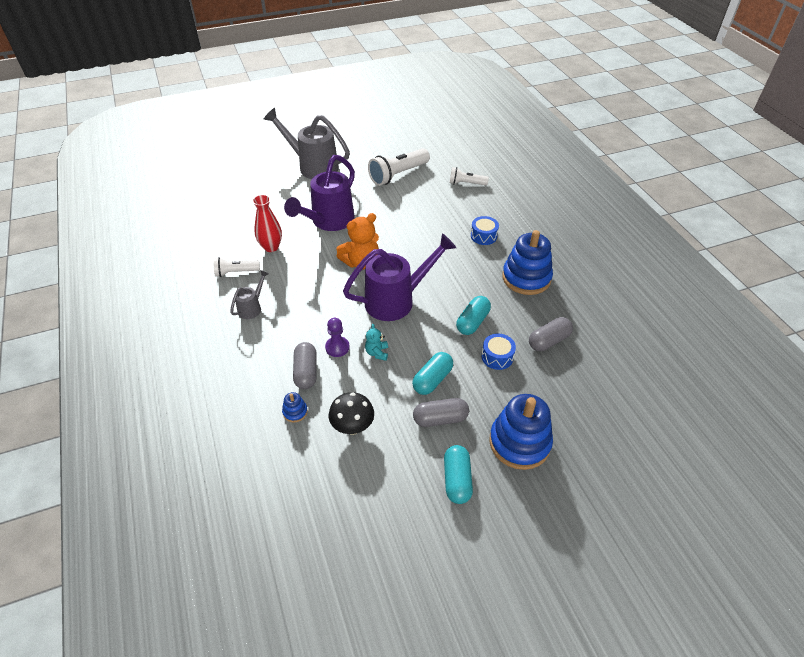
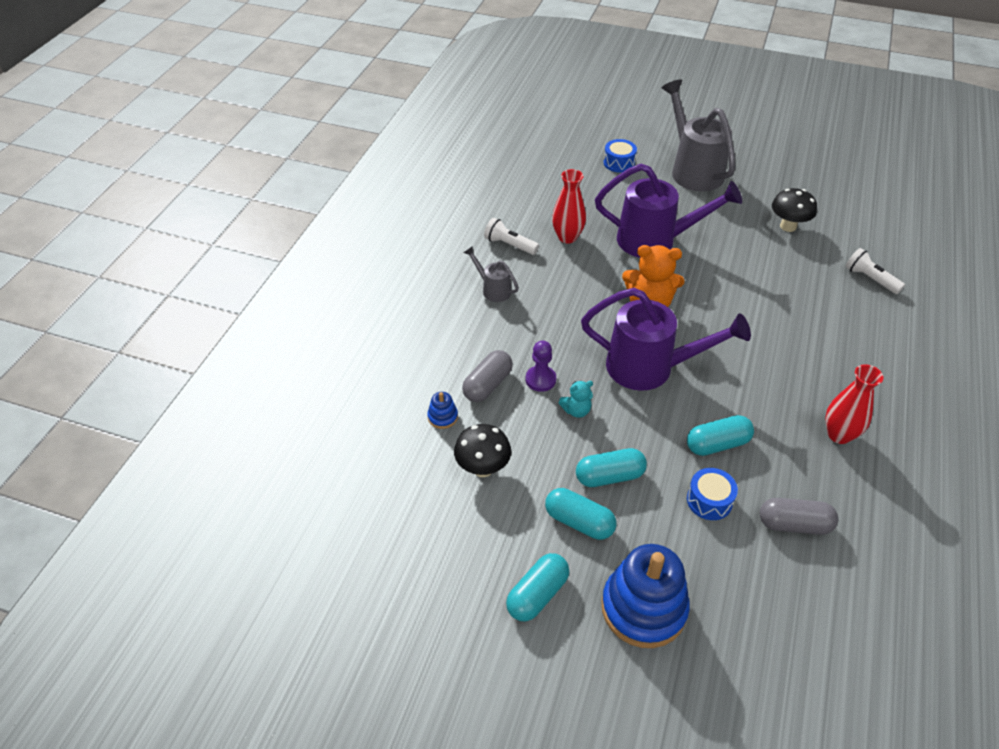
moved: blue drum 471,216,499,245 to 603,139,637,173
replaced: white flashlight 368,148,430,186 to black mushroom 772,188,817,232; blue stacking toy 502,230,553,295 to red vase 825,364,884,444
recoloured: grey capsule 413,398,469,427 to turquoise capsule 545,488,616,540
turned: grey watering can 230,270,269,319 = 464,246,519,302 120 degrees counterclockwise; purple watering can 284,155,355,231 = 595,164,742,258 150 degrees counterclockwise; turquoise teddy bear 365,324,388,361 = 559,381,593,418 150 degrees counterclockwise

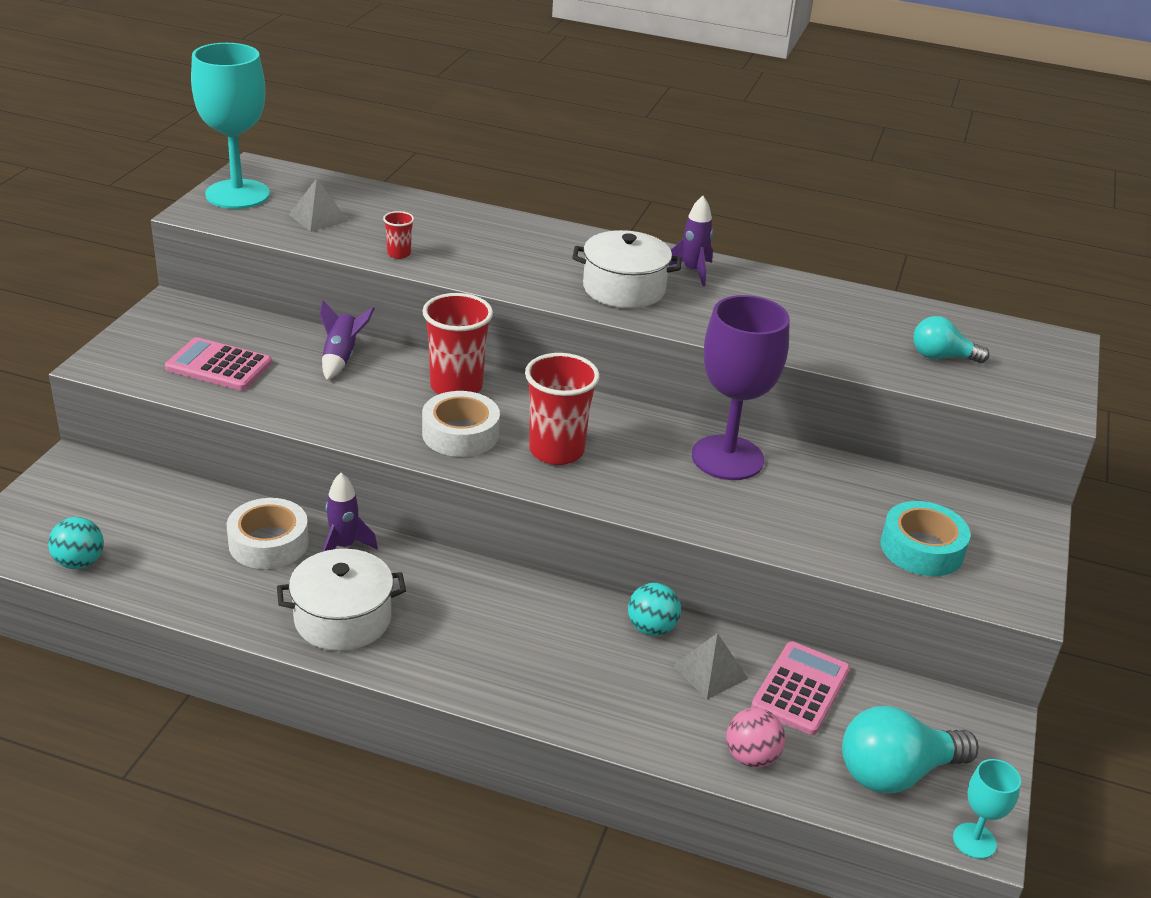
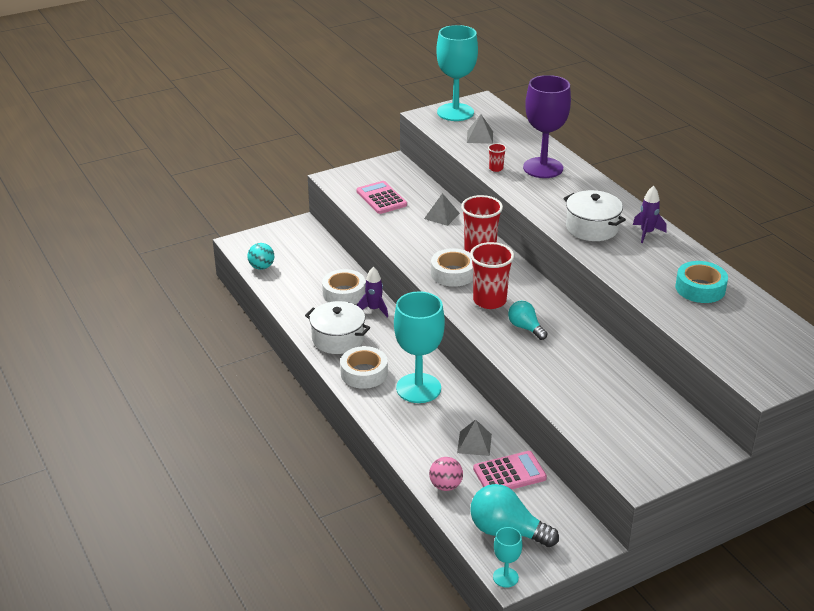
removed: turquoise ball 628,583,681,636
added: white tape 340,346,388,389; turquoise goblet 394,291,445,403
moved: purple goblet 692,295,790,480 to 523,75,571,178; turquoise tape 880,501,971,576 to 675,261,728,303; turquoise light bulb 913,316,990,363 to 508,301,548,340
replaced: purple rocket 320,300,375,380 to grey pyramid 424,193,460,226

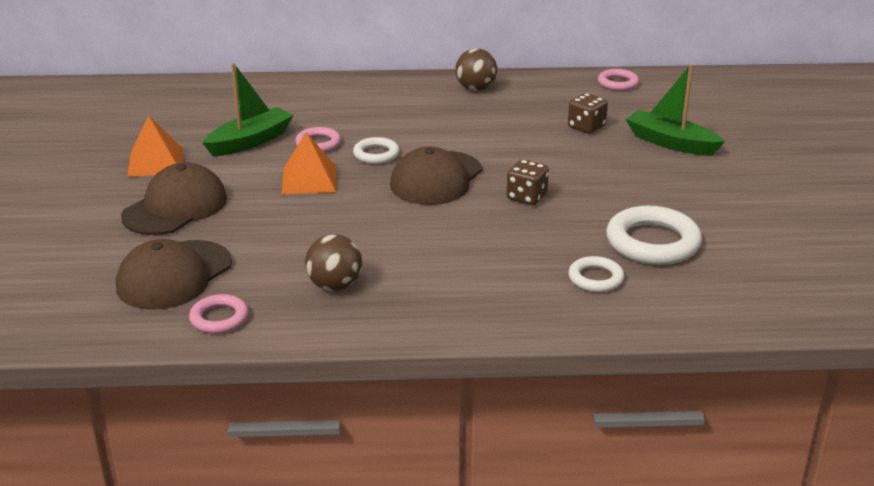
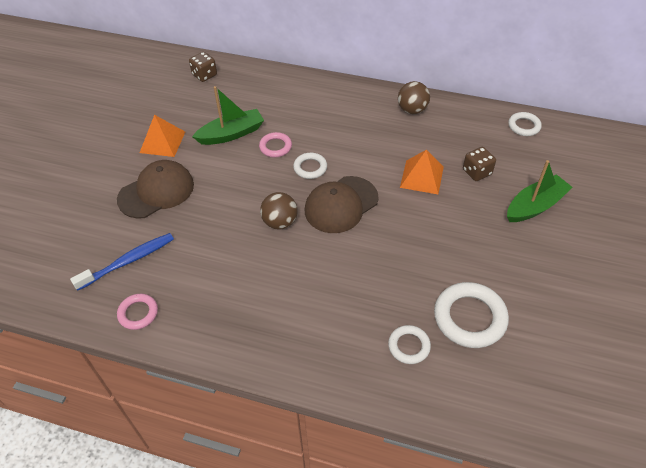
moved: orange pyramid 282,132,336,194 to 400,150,444,194; brown ball 305,234,362,291 to 260,192,298,229; brown dice 507,159,549,205 to 189,52,217,82
replaced: brown cap 116,239,232,310 to blue toothbrush 70,233,174,291
recoloured: pink ring 598,69,639,91 to white ring 508,112,542,136
turned: green boat 626,64,725,156 = 507,160,573,222 90 degrees clockwise

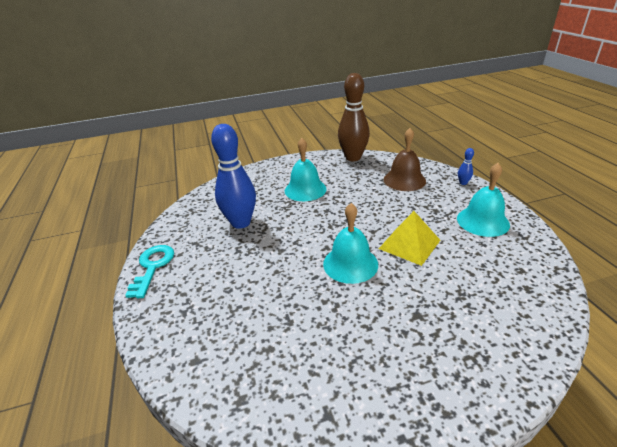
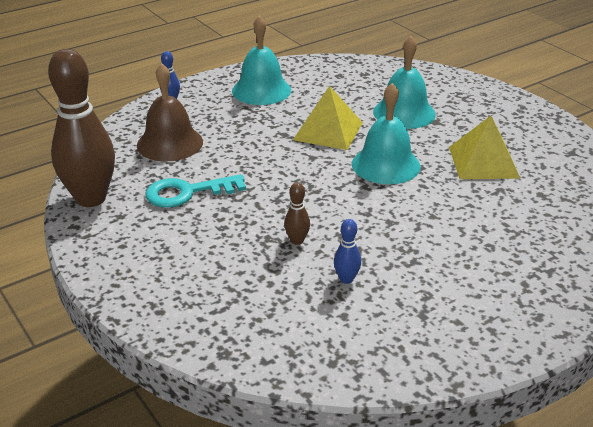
added: brown bowling pin 284,182,310,245; yellow pyramid 449,116,520,179
moved: turquoise key 125,245,174,298 to 146,174,246,208; turquoise bell 285,138,327,201 to 373,36,436,129
resized: blue bowling pin 211,124,256,229 = 334,219,361,284 x0.40

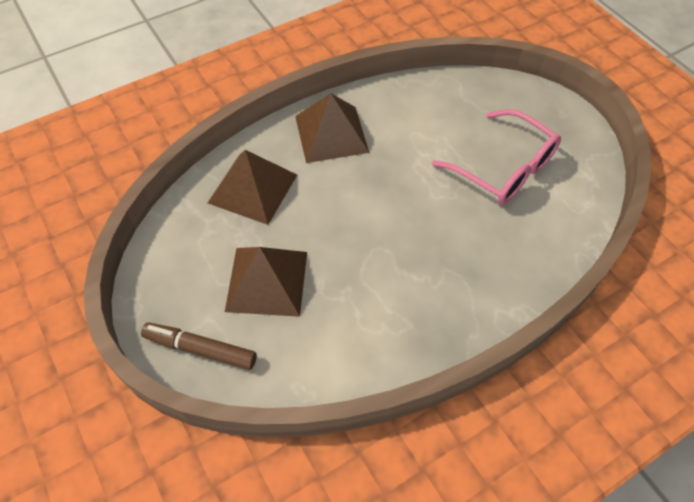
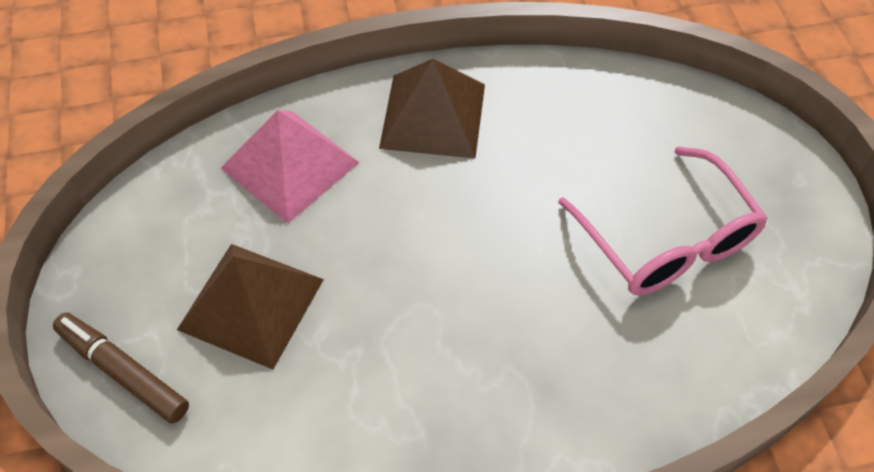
recoloured: brown pyramid 208,150,297,225 to pink pyramid 221,110,360,224

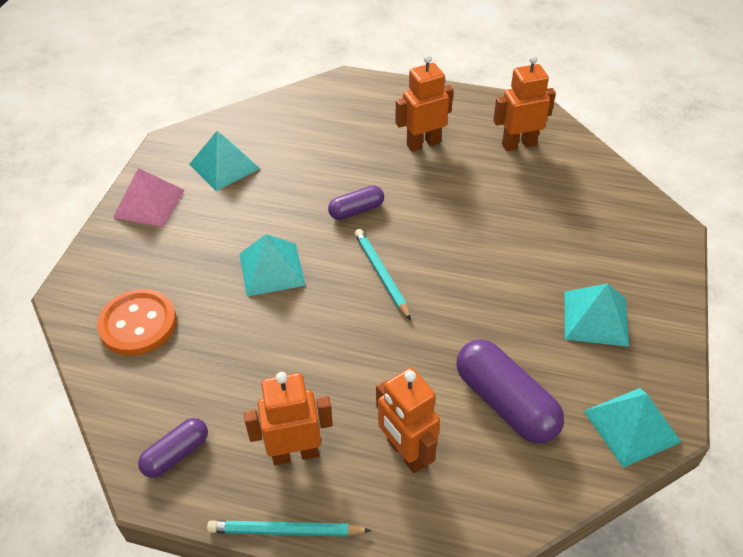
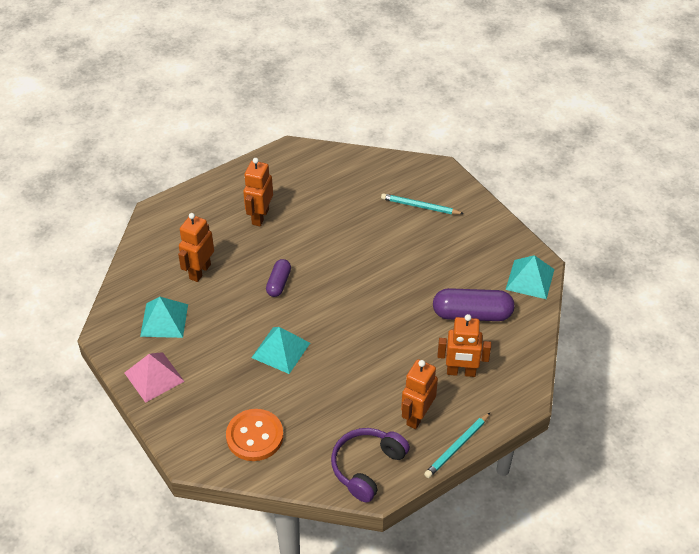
removed: turquoise pyramid 564,283,629,347
moved: turquoise pencil 354,229,411,320 to 381,193,464,214; orange robot 493,55,556,151 to 178,213,214,282
replaced: purple capsule 138,418,208,478 to purple headphones 331,428,410,503

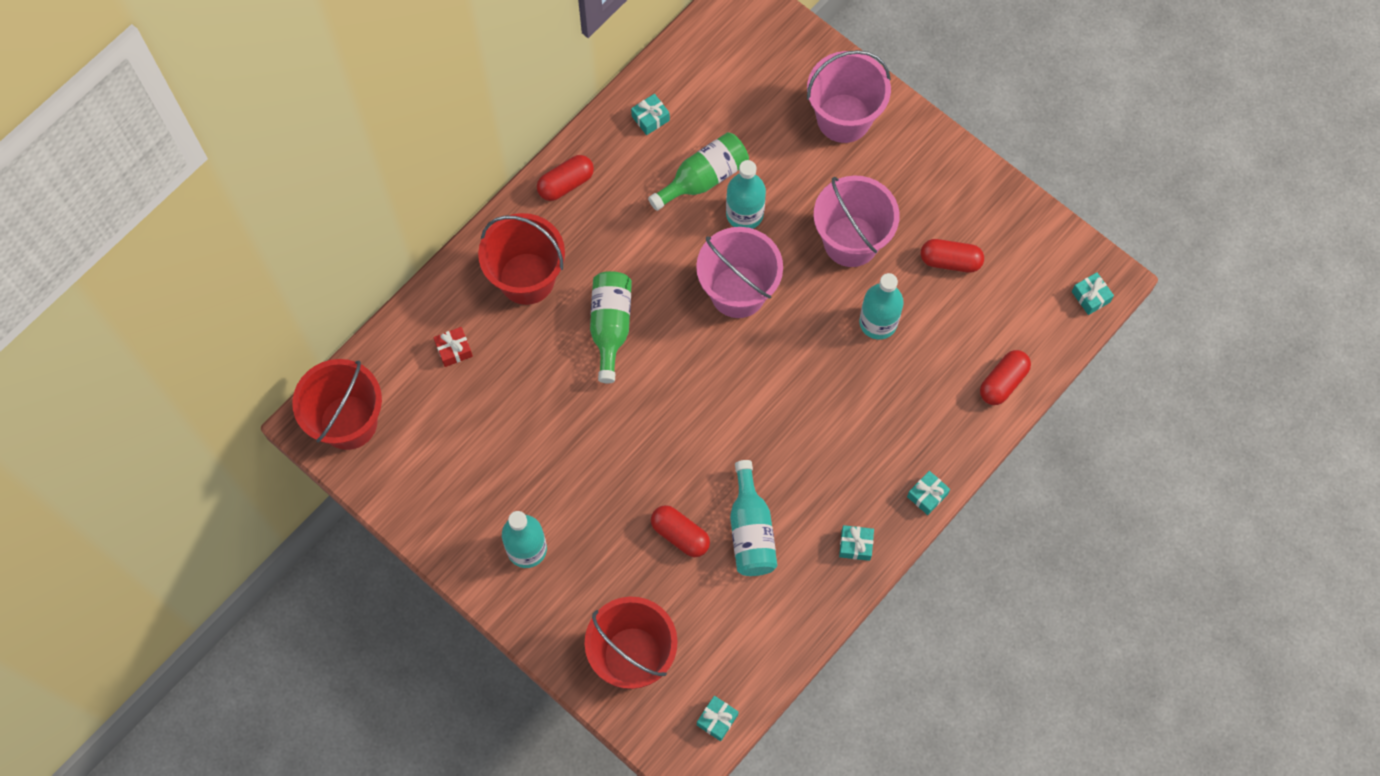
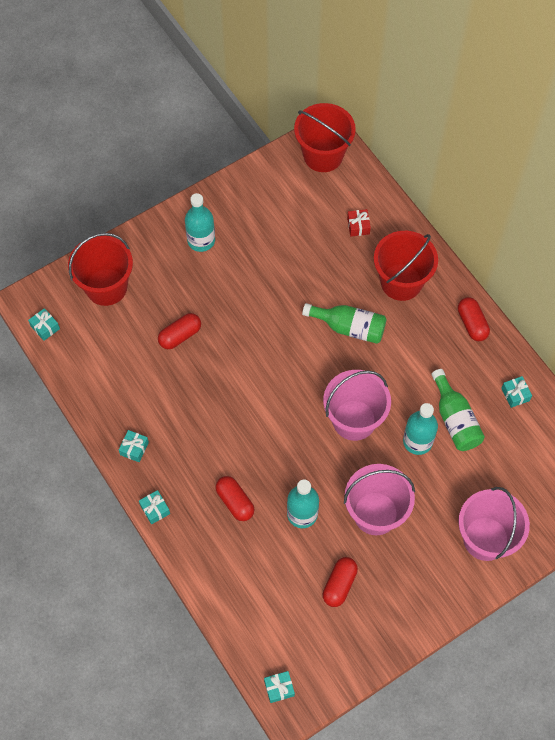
removed: turquoise bottle 730,460,777,576
moved: red capsule 980,350,1031,405 to 215,476,255,521

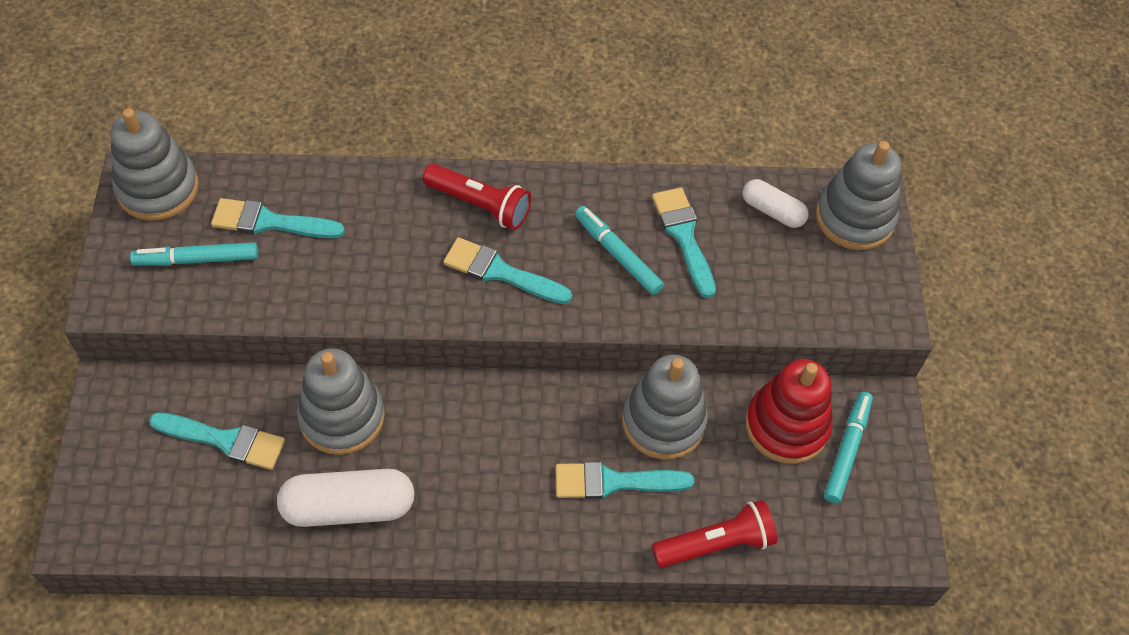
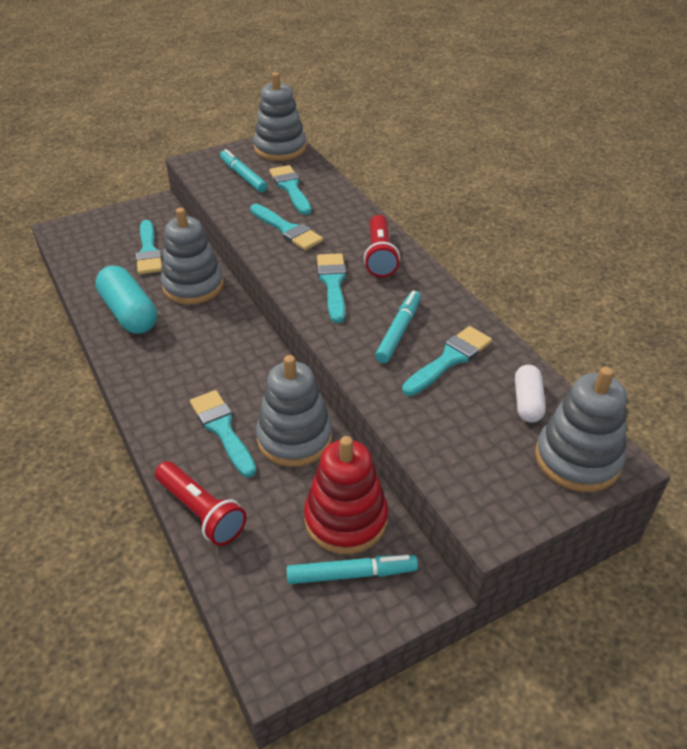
added: turquoise brush 250,204,323,250
recoloured: white capsule 277,469,415,527 to turquoise capsule 95,266,157,334

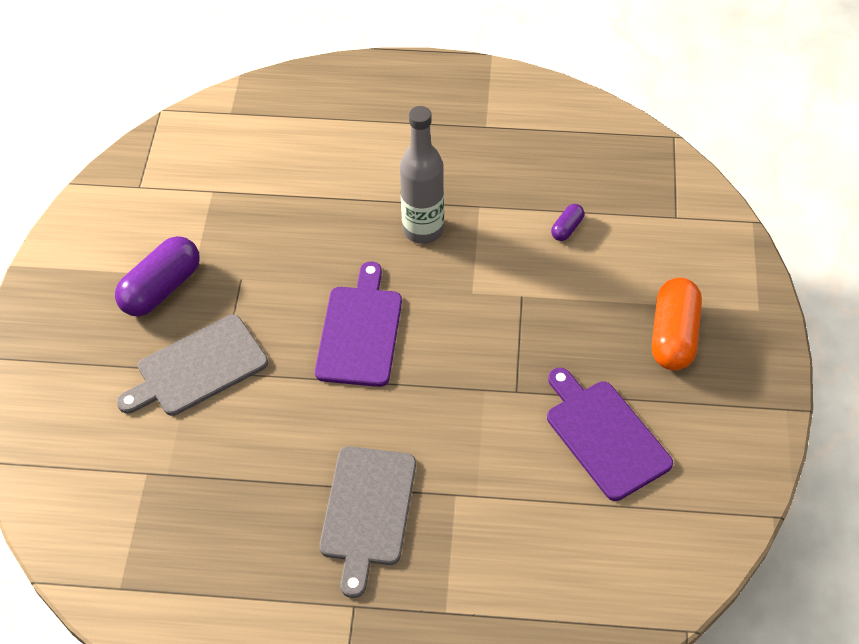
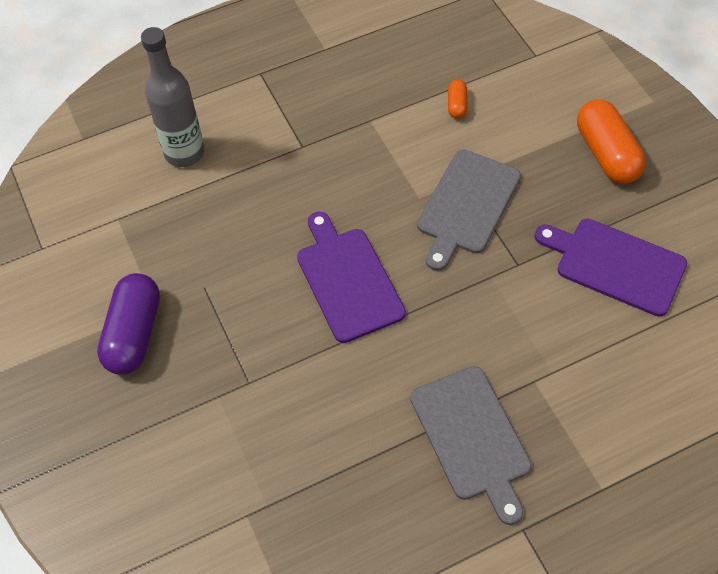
moved: grey cutting board 117,315,268,416 to 417,149,521,271; grey bottle 400,106,444,244 to 141,27,204,167
recoloured: purple capsule 551,204,584,241 to orange capsule 448,79,467,119

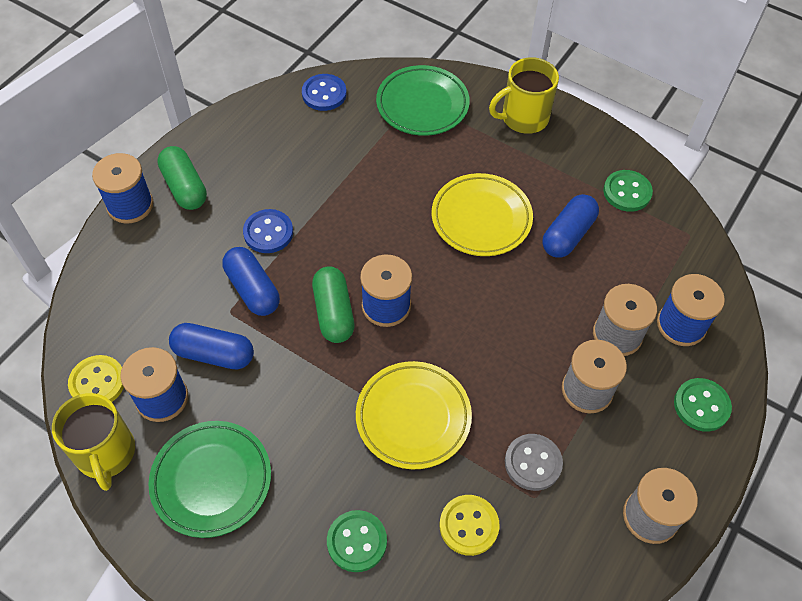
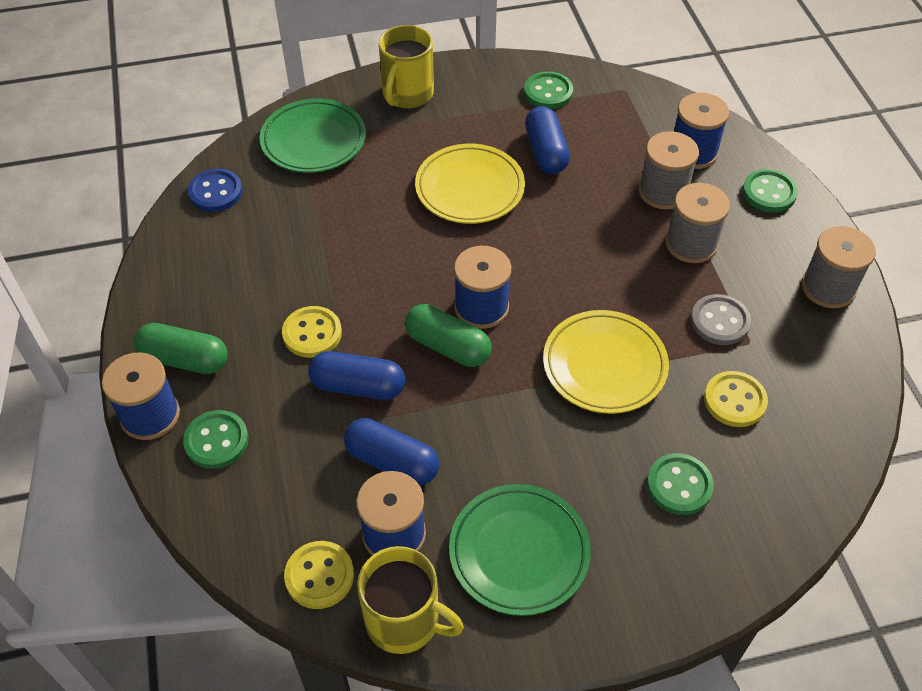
added: green button 183,410,249,469
recoloured: blue button 243,209,293,253 to yellow button 282,306,342,358
turned: blue capsule 169,323,254,369 = 344,418,439,485 60 degrees clockwise

